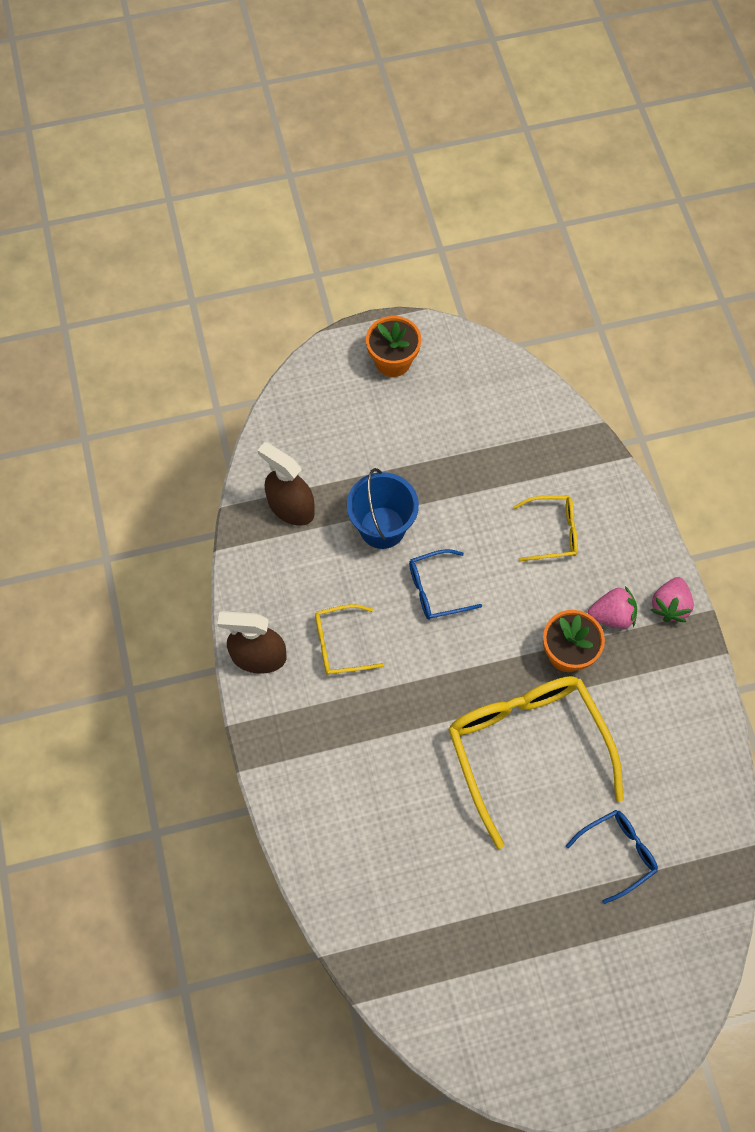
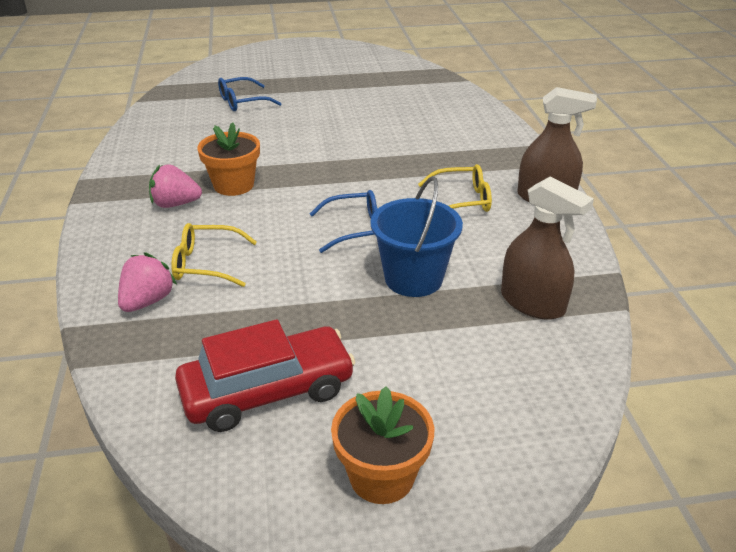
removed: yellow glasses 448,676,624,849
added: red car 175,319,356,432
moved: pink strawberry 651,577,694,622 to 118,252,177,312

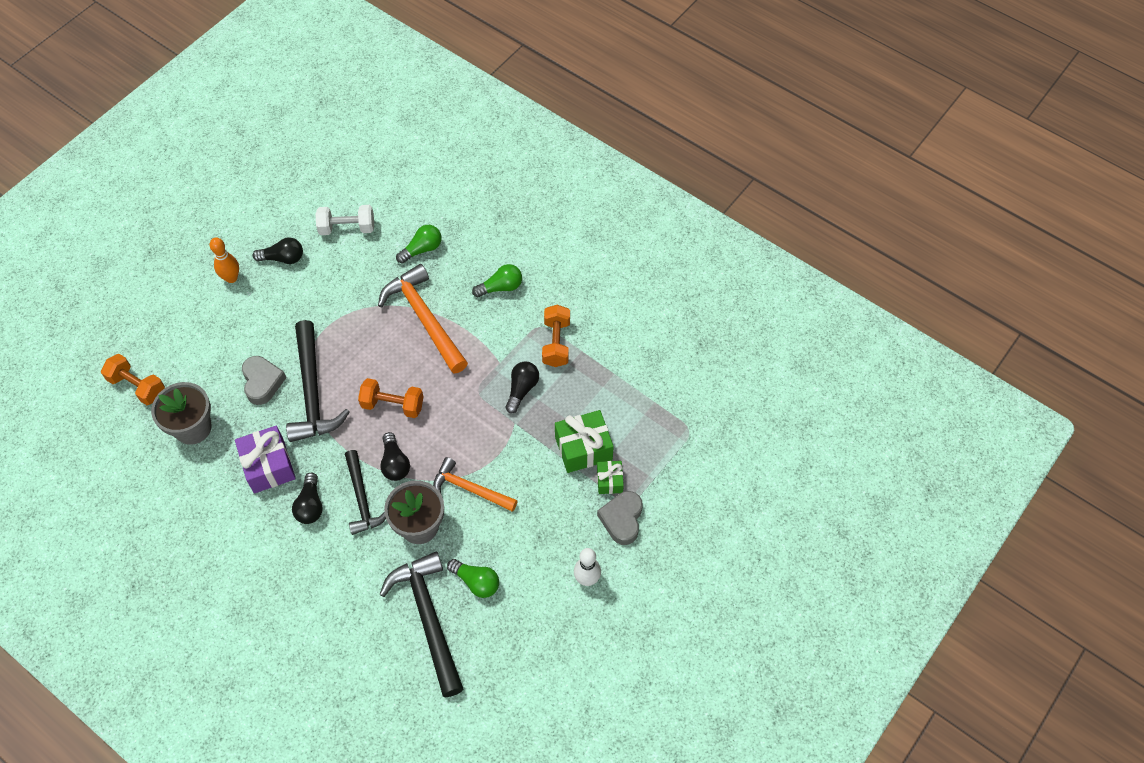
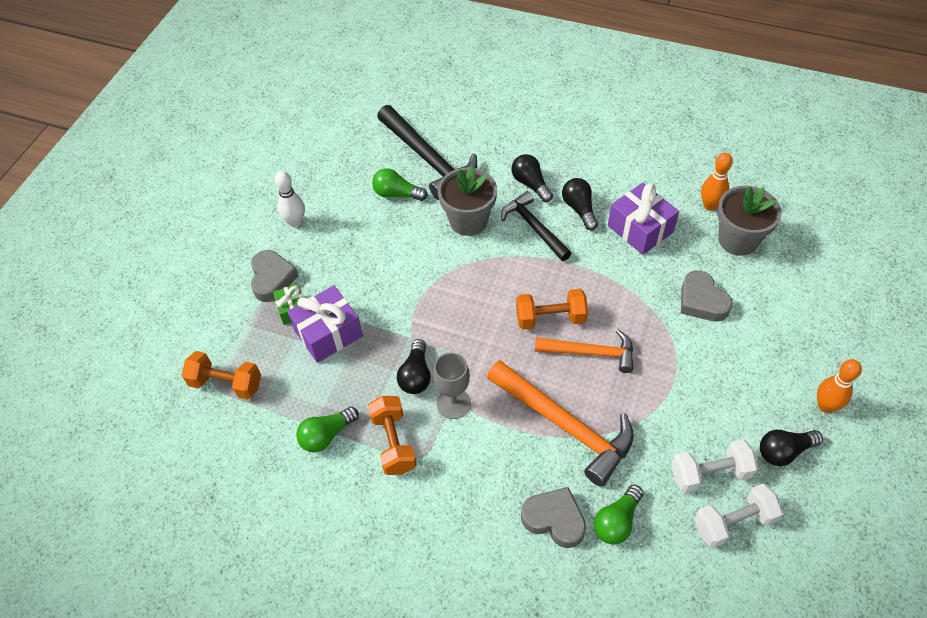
removed: black hammer 286,320,350,442
added: grey goblet 433,352,471,419; grey heart 521,487,586,548; white dumbbell 671,439,758,493; orange bowling pin 701,153,733,211
moved: orange dumbbell 101,354,165,405 to 182,351,261,399; black light bulb 380,432,410,481 to 511,154,553,202; orange hammer 433,457,518,512 to 535,329,634,373; green light bulb 472,264,522,297 to 296,407,359,452
recoloured: green gift 555,410,614,473 to purple gift 288,285,363,363

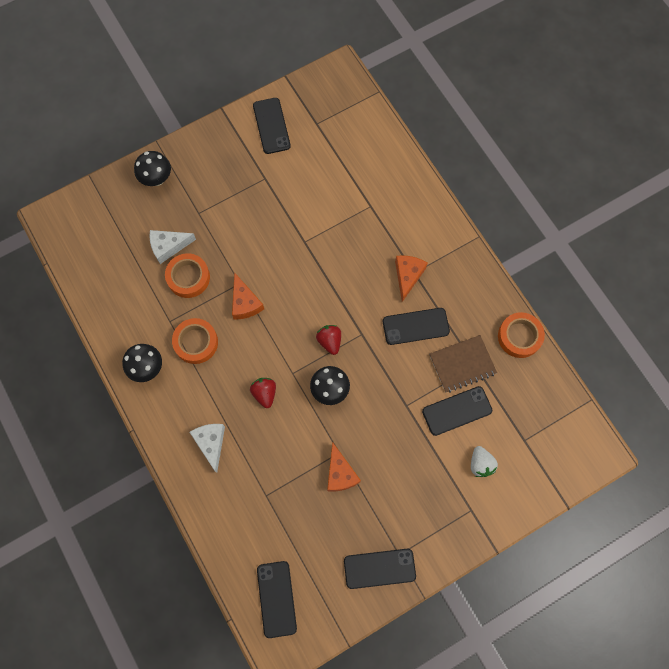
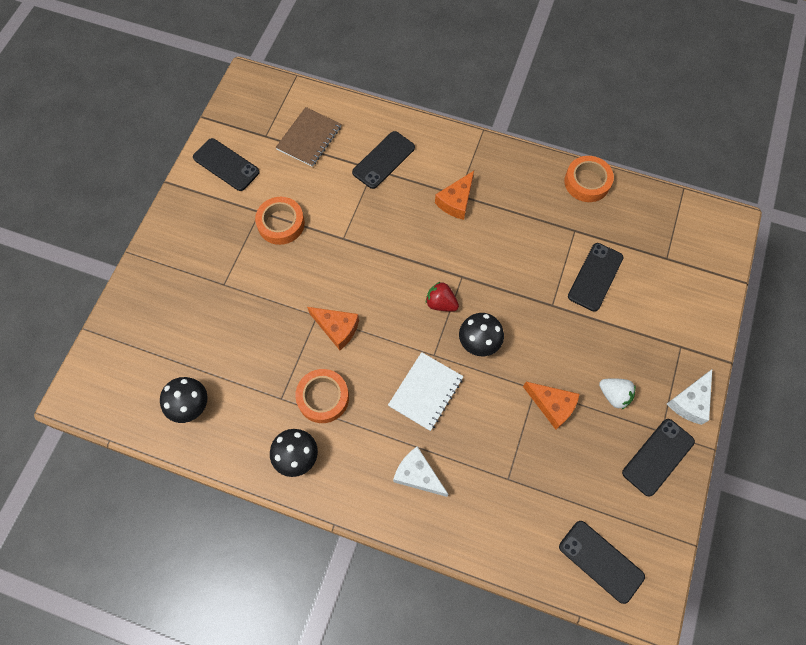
moved: black mushroom 134,151,171,186 to 160,377,208,423; white cheese 149,230,196,264 to 667,370,712,425; orange tape 165,253,210,298 to 255,197,305,245; black phone 383,308,450,345 to 352,131,415,189; brown notebook 430,335,497,393 to 276,107,341,167; white strawberry 471,446,498,477 to 599,378,636,409
replaced: red strawberry 250,378,276,408 to white notebook 388,352,464,431
turned: orange cheese 395,255,428,302 = 435,171,474,220 120 degrees counterclockwise

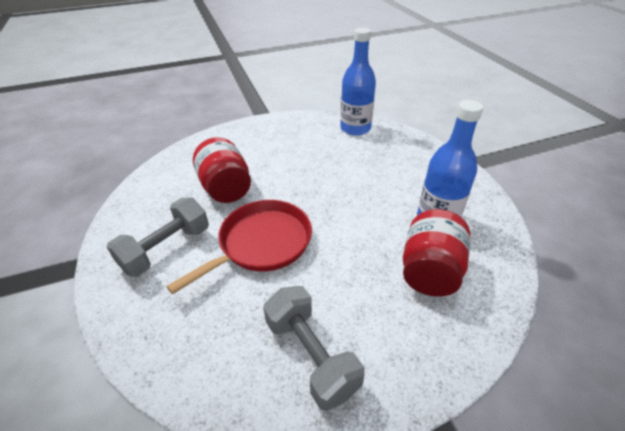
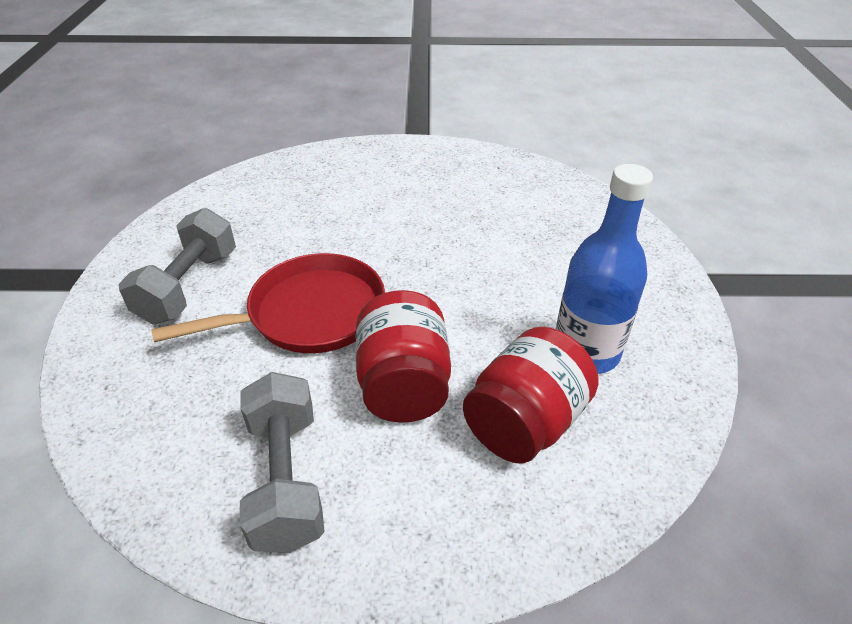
removed: blue bottle 340,28,376,136
moved: red jar 193,137,251,203 to 355,290,451,423
turned: grey dumbbell 107,197,209,277 = 119,208,236,324 45 degrees counterclockwise

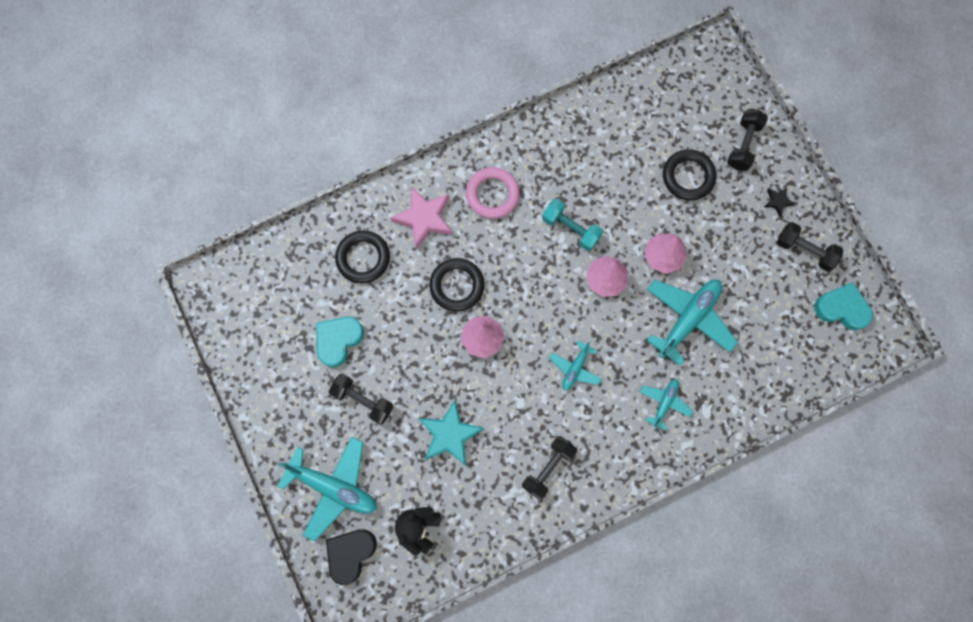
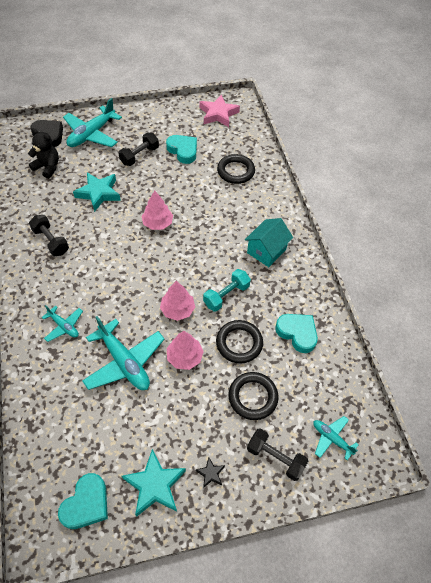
added: turquoise heart 275,314,318,353
moved: pink star 390,186,453,249 to 199,94,240,127; black ring 429,258,485,312 to 216,320,263,364; turquoise plane 549,341,601,391 to 313,416,359,460
replaced: pink ring 466,167,520,219 to turquoise house 245,218,293,267; black dumbbell 777,222,843,271 to turquoise star 122,449,186,517

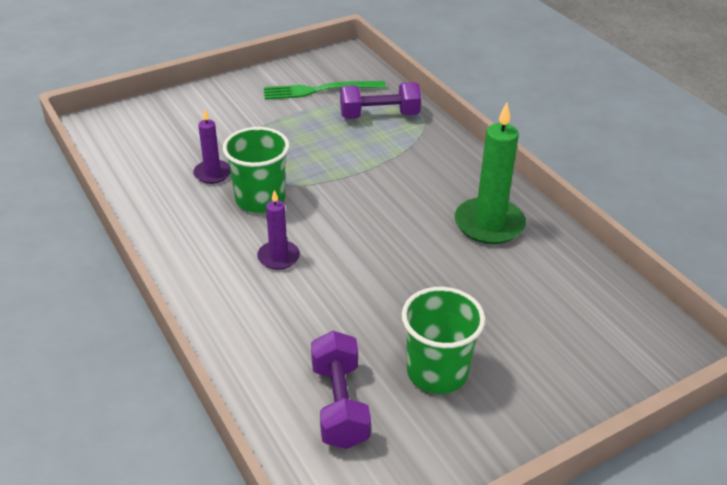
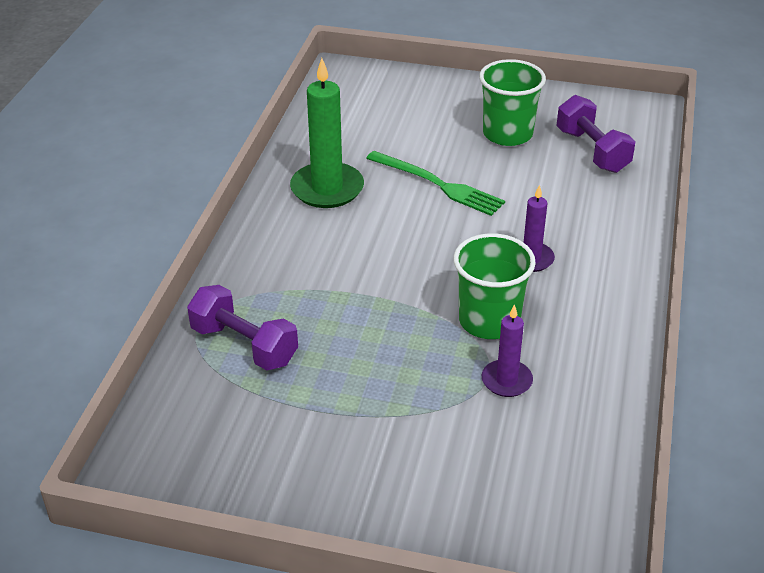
moved: green fork 264,81,386,100 to 366,151,505,216
turned: purple dumbbell 311,331,371,449 = 557,95,635,173 60 degrees counterclockwise

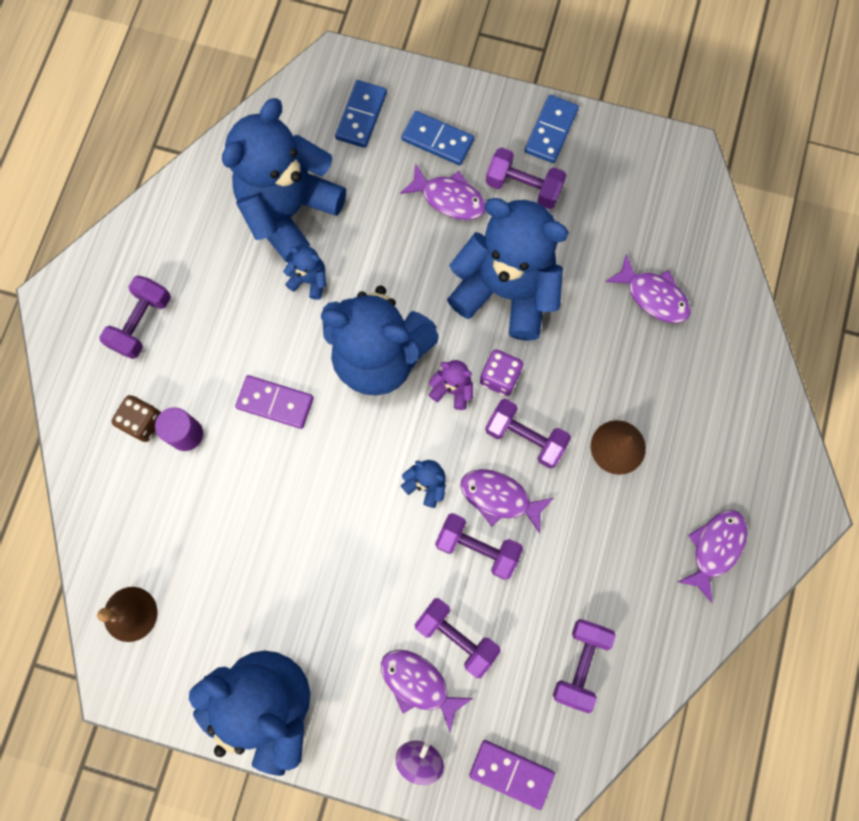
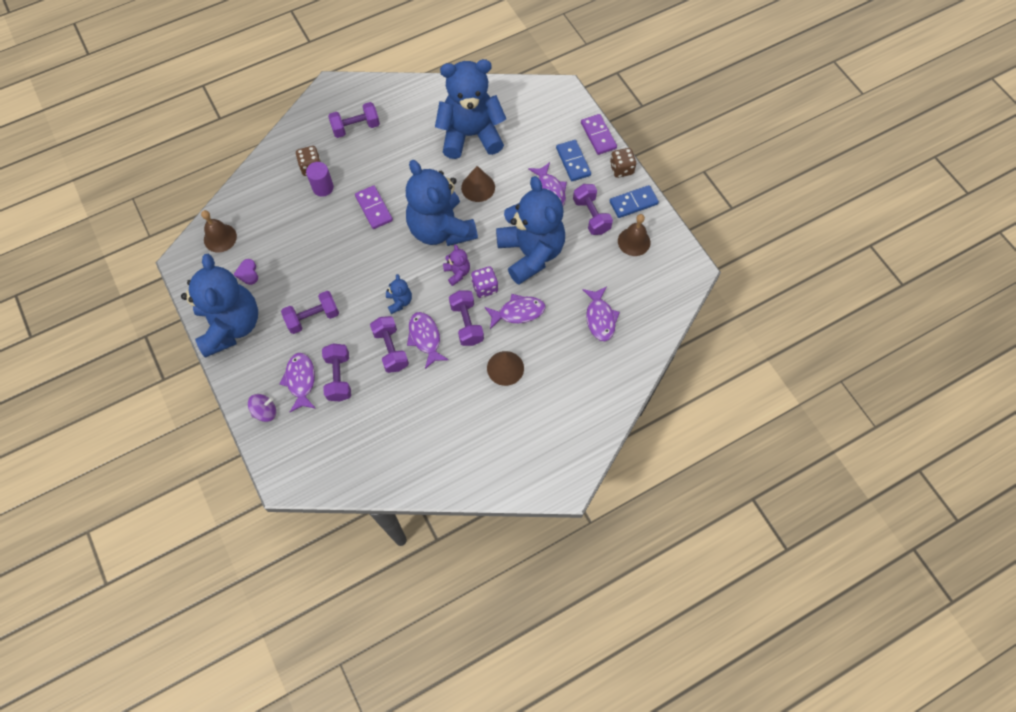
removed: blue teddy bear 283,246,326,300; blue domino 335,80,387,148
added: purple heart 234,259,258,285; brown cone 461,166,495,202; brown dice 610,148,636,178; brown bell 618,214,651,256
moved: purple domino 469,740,555,810 to 581,114,617,155; purple dumbbell 553,619,616,713 to 281,291,339,334; purple fish 678,510,747,603 to 484,294,545,329

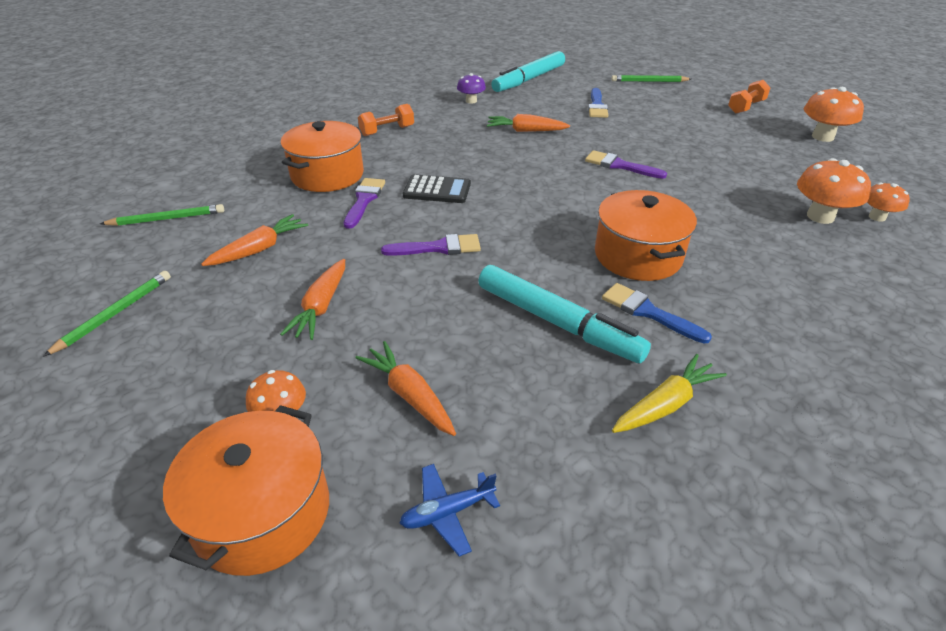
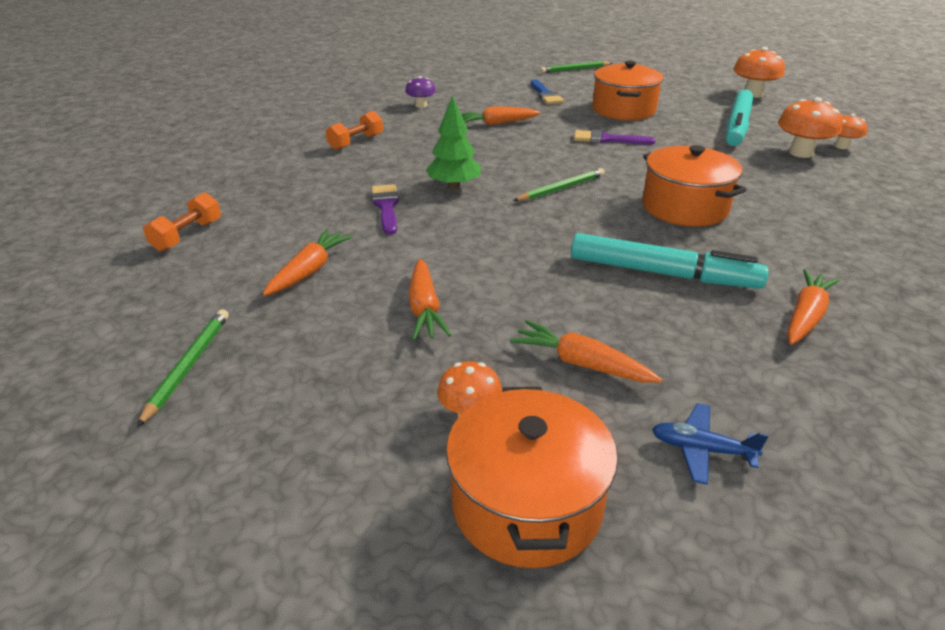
removed: purple brush 381,234,481,256; blue brush 602,283,712,344
moved: green pencil 100,204,224,226 to 513,168,605,201; orange pot 281,121,364,192 to 592,60,664,120; turquoise marker 491,51,565,92 to 726,90,753,146; orange dumbbell 728,80,771,114 to 143,192,221,251
replaced: black calculator 403,174,471,203 to green tree 426,95,481,189
recoloured: yellow carrot 612,354,727,433 to orange carrot 787,269,840,345
turned: blue plane 399,464,500,557 = 652,403,769,485 60 degrees clockwise

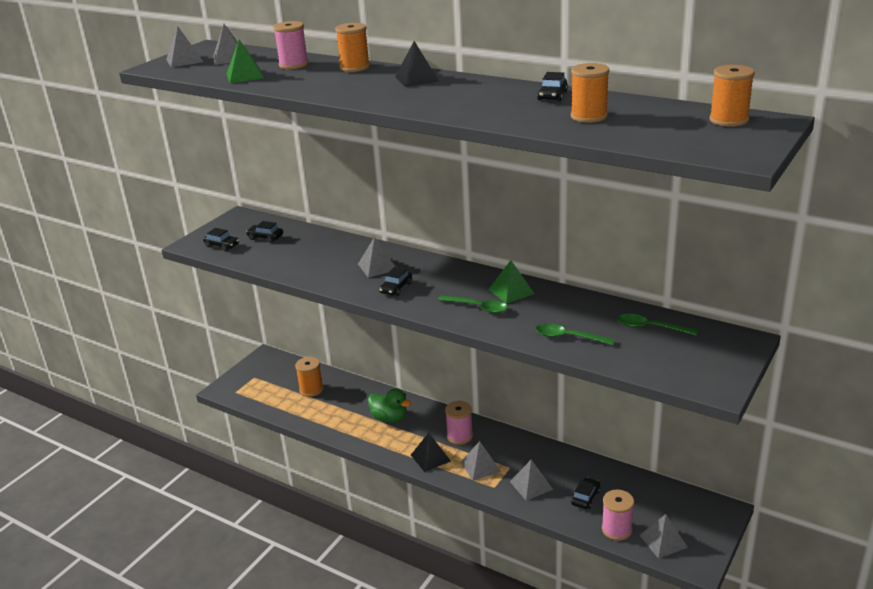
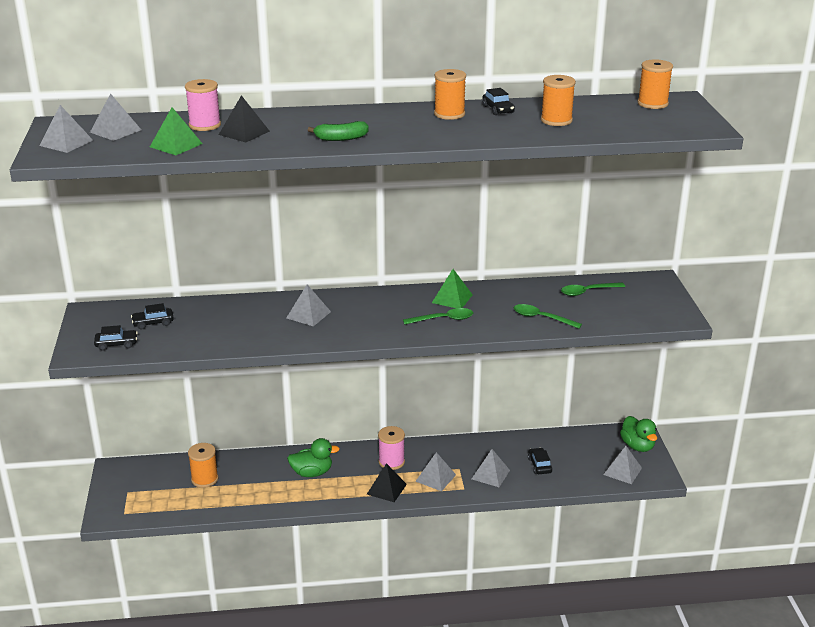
removed: black car 379,267,412,296; pink spool 602,490,634,541
added: green banana 308,121,369,141; green duck 620,416,657,452
moved: orange spool 335,23,370,72 to 434,69,466,120; black pyramid 395,41,439,87 to 219,95,270,143
turned: green spoon 536,323,615,345 = 514,304,582,329 45 degrees clockwise

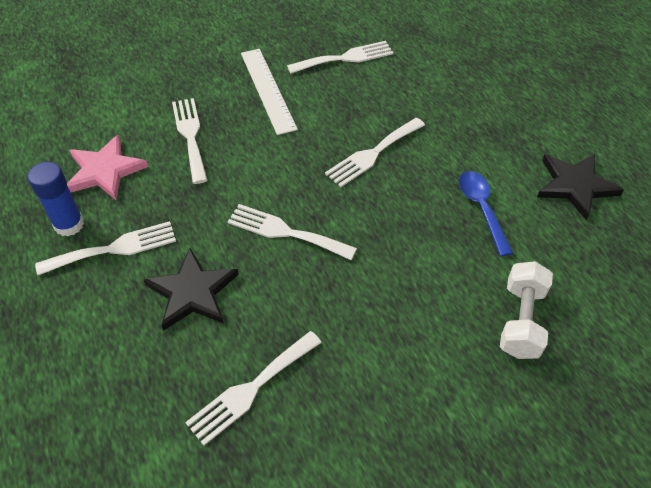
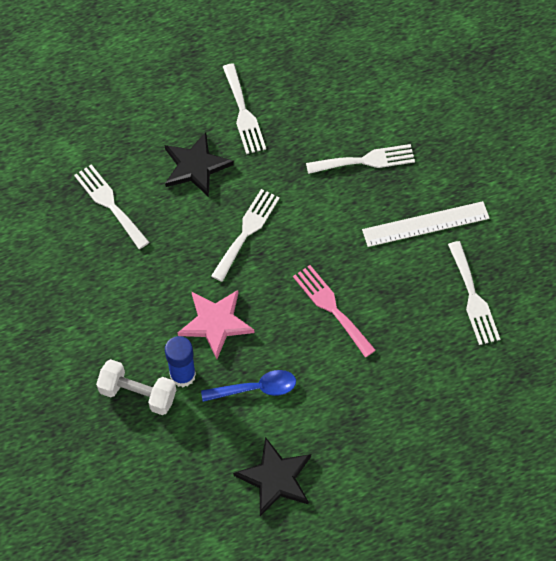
moved: blue glue stick 28,162,84,236 to 165,336,196,387; pink star 67,135,149,201 to 178,290,254,359
recoloured: white fork 325,118,425,187 to pink fork 293,265,376,357

